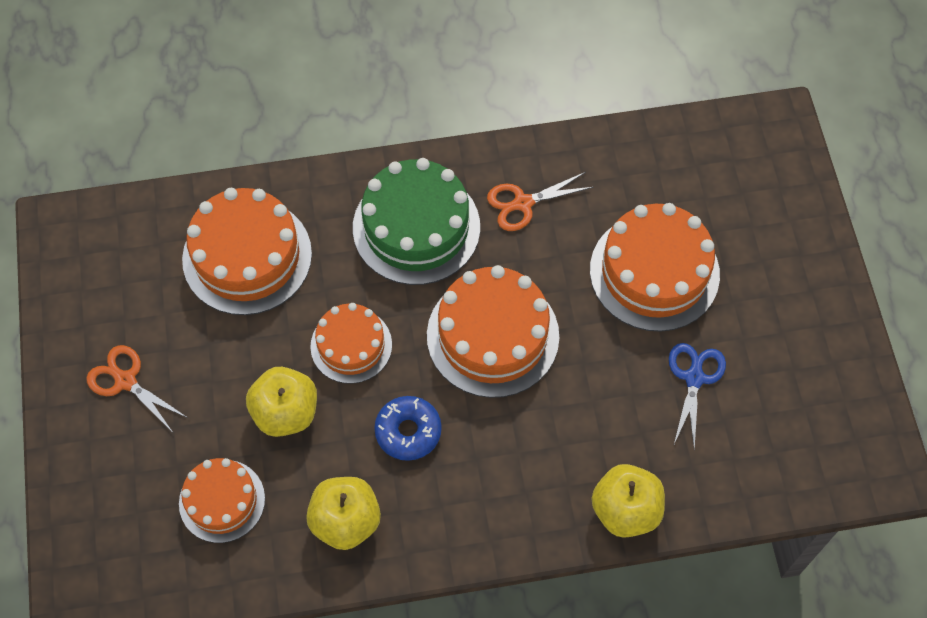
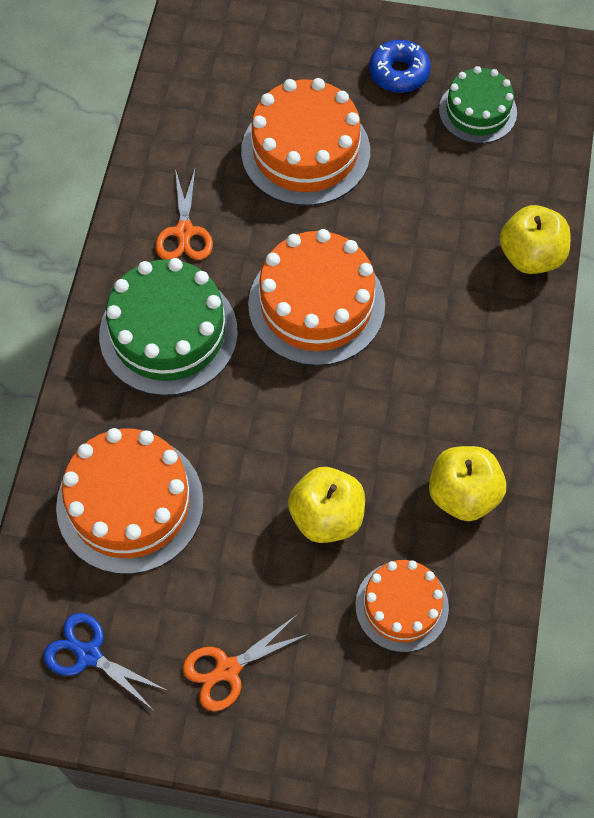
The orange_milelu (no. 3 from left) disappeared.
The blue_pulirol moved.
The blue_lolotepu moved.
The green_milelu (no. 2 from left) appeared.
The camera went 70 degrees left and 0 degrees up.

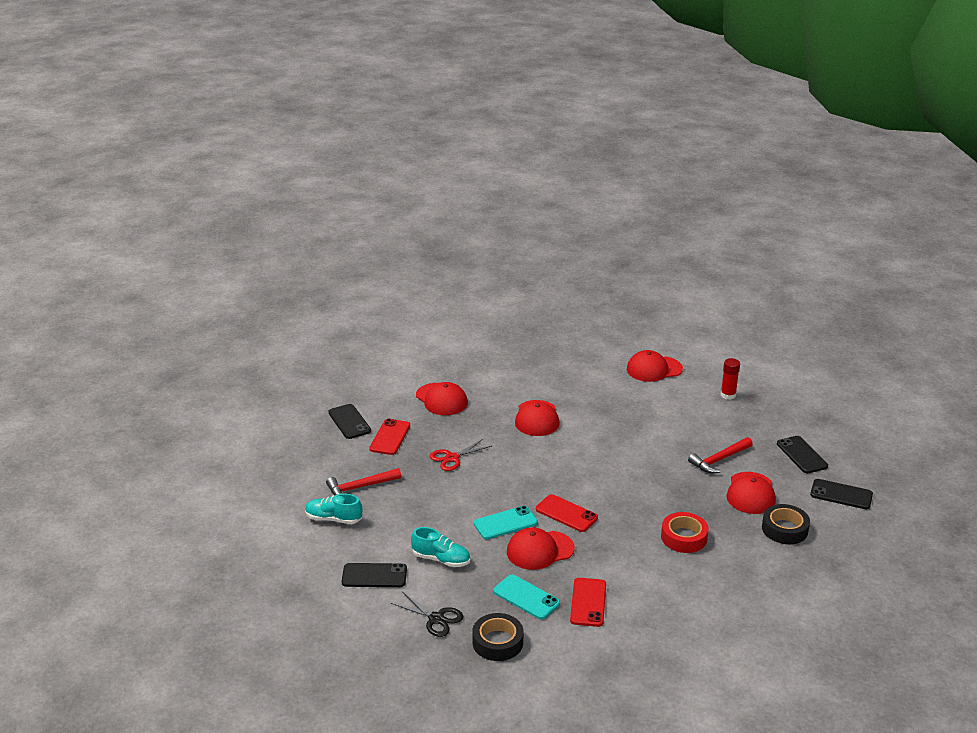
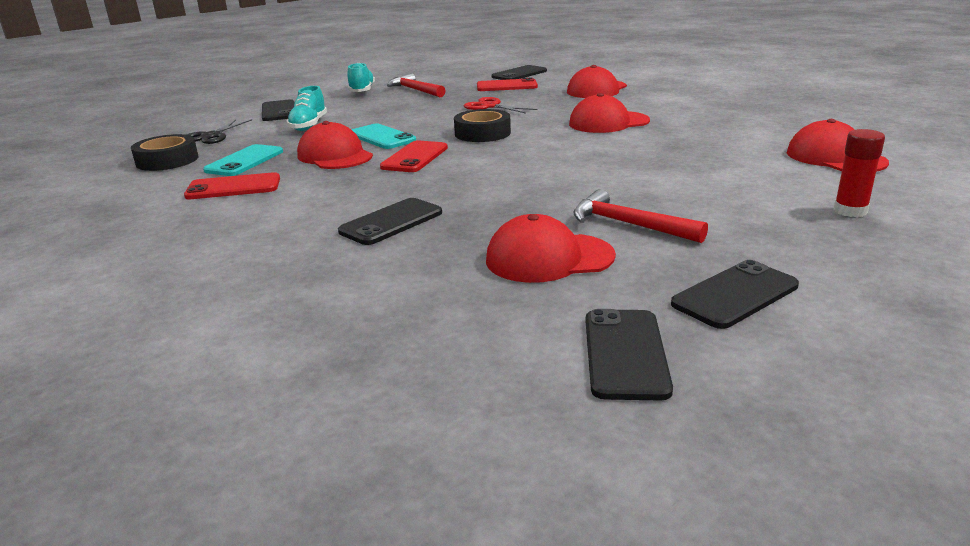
The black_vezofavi (no. 2 from left) moved.
The red_vezofavi was replaced by the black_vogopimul (no. 2 from left).
The camera went 75 degrees right and 5 degrees down.

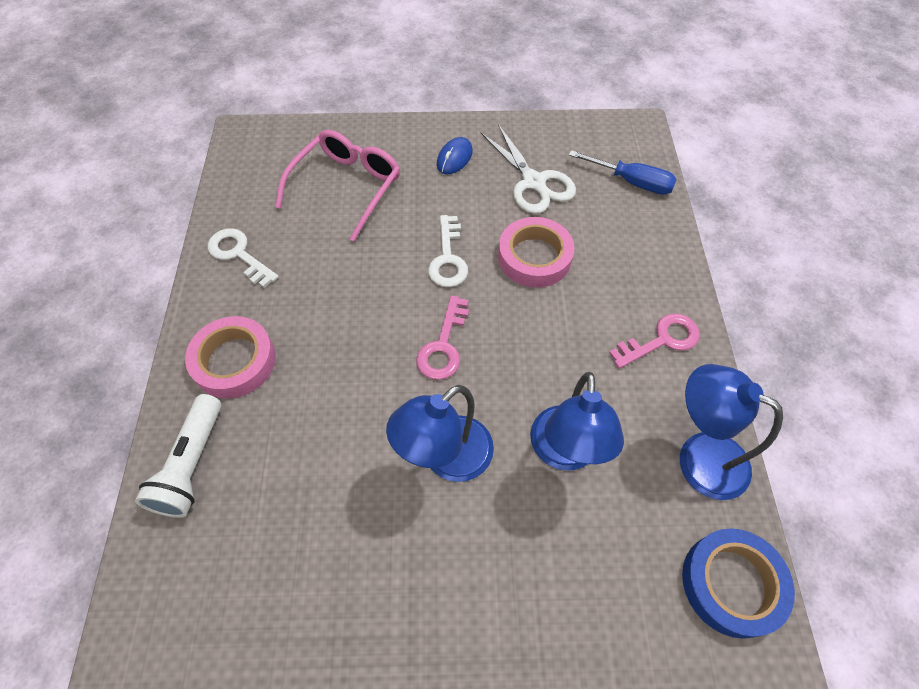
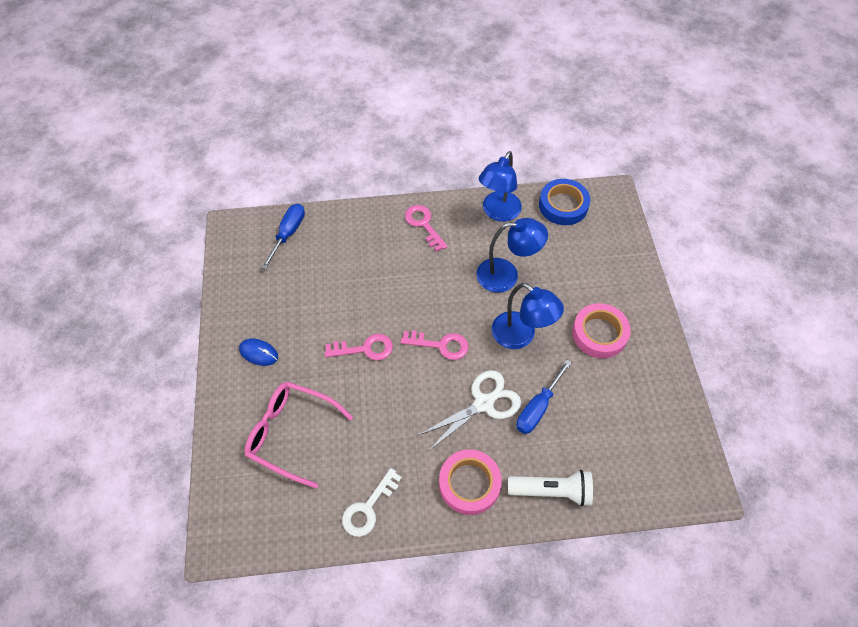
The white_pulirol moved.
The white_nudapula (no. 2 from left) became the pink_nudapula (no. 1 from left).
The pink_vezofavi (no. 2 from left) moved.
The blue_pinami (no. 2 from left) appeared.
The camera went 95 degrees left and 0 degrees up.

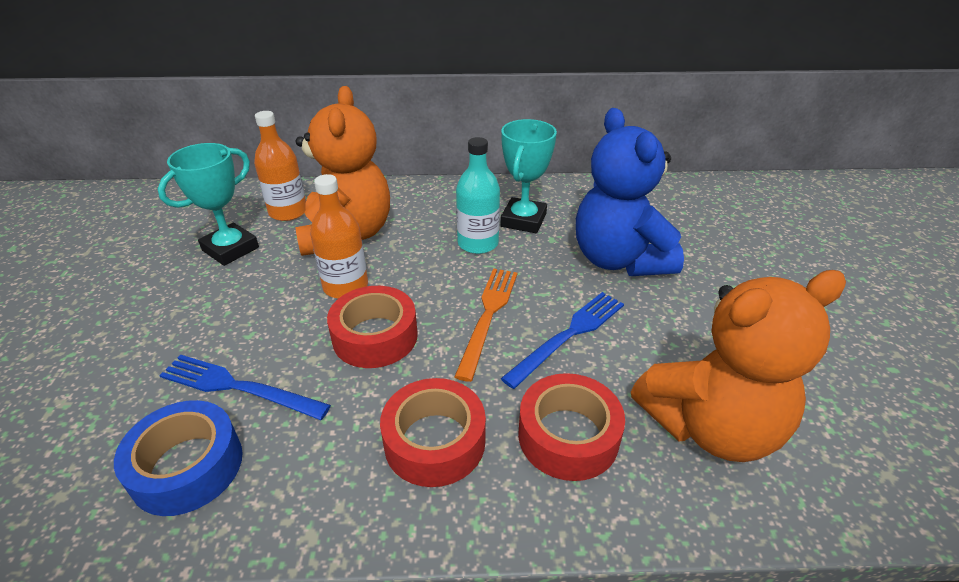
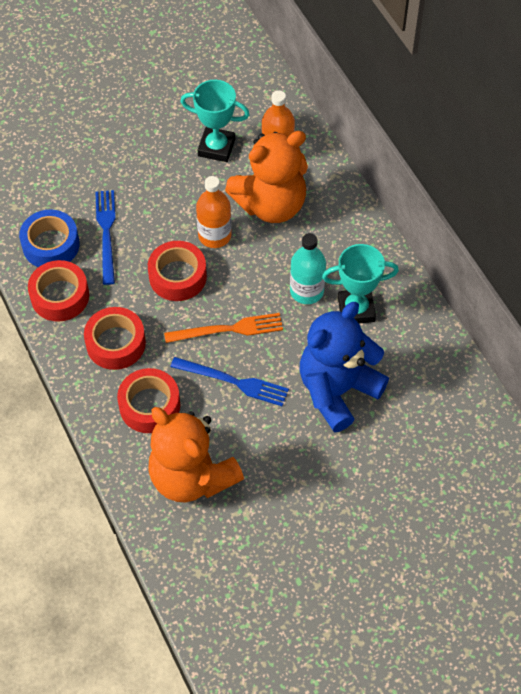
The red_vezofavi (no. 1 from left) appeared.
The camera went 65 degrees right and 20 degrees up.

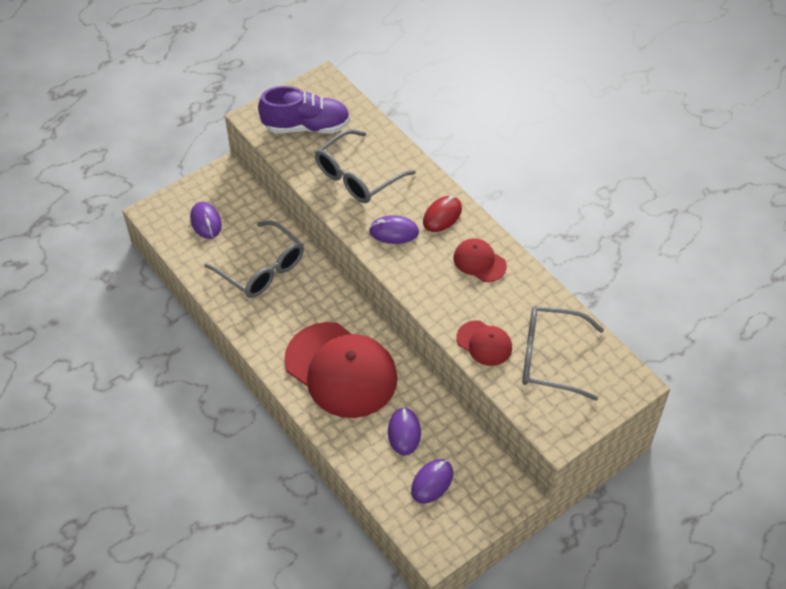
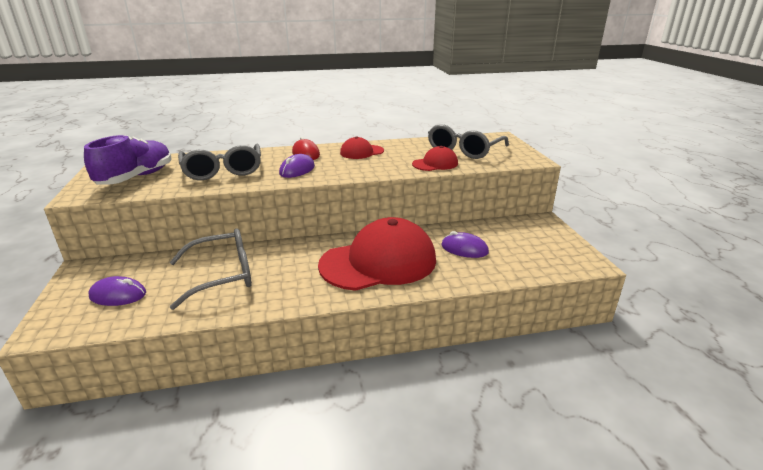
The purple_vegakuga (no. 4 from left) disappeared.
The camera went 65 degrees left and 25 degrees down.

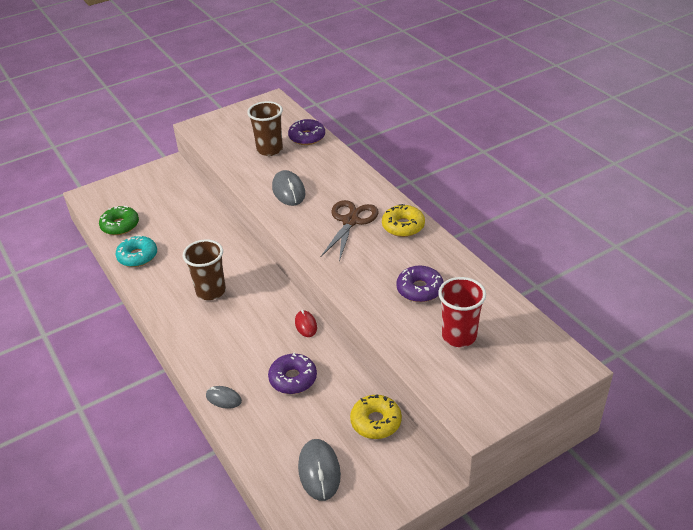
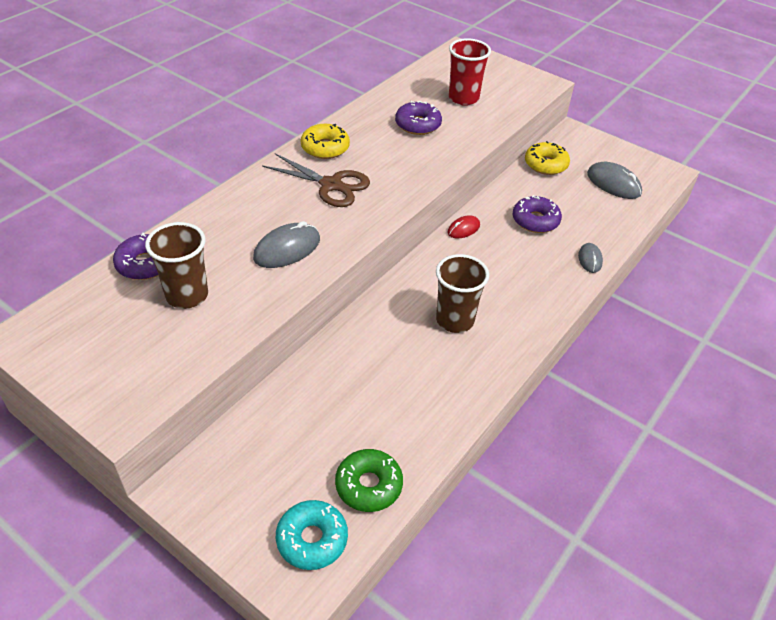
The brown_pulirol turned 150 degrees counterclockwise.
The turquoise_lolotepu moved.
The grey_vegakuga (no. 3 from left) turned 75 degrees clockwise.
The camera went 115 degrees left and 5 degrees up.

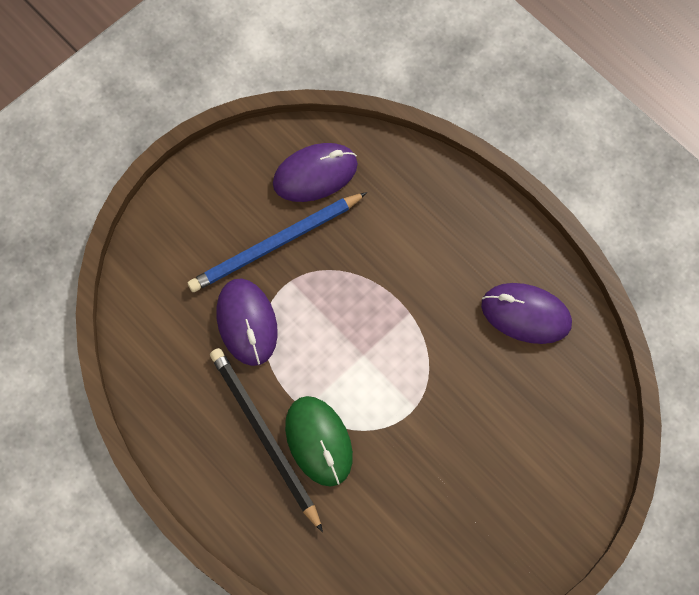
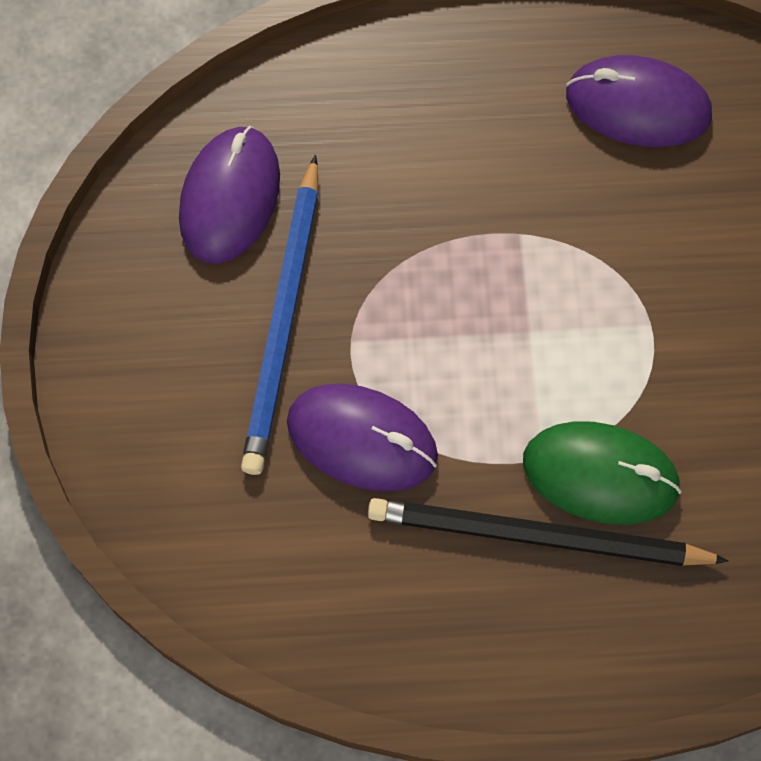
The purple_vegakuga (no. 3 from left) turned 45 degrees clockwise.
The camera went 50 degrees left and 0 degrees up.

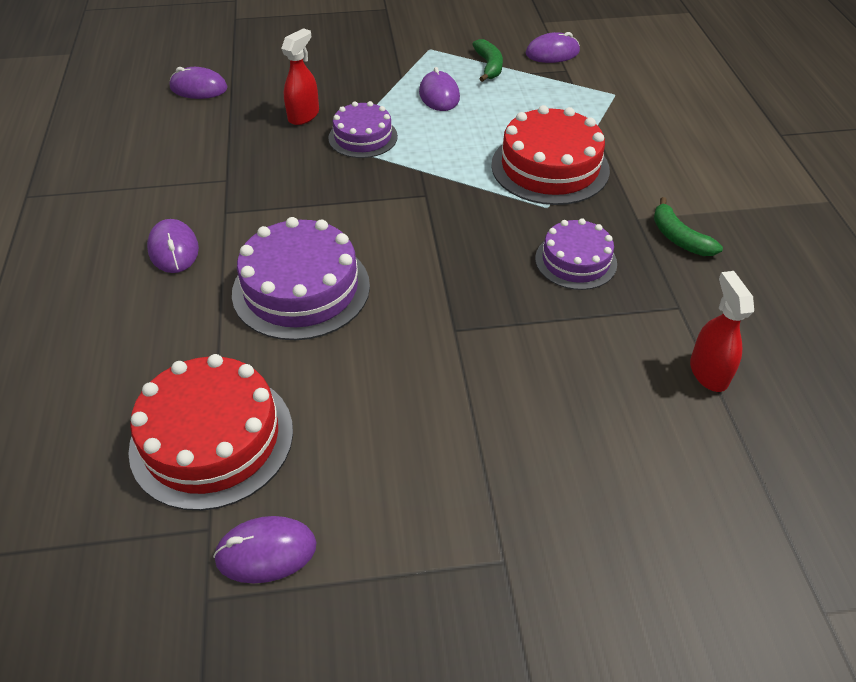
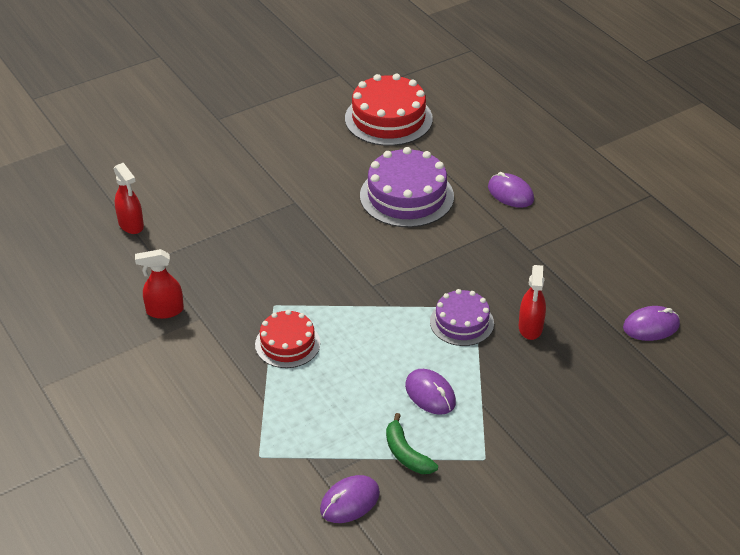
The red_milelu (no. 2 from left in the first image) changed to 0.61 times the size.
The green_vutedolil (no. 2 from left) was replaced by the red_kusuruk (no. 2 from left).
The purple_milelu (no. 3 from left) disappeared.
The purple_vegakuga (no. 3 from left) disappeared.
The camera went 155 degrees right and 5 degrees down.

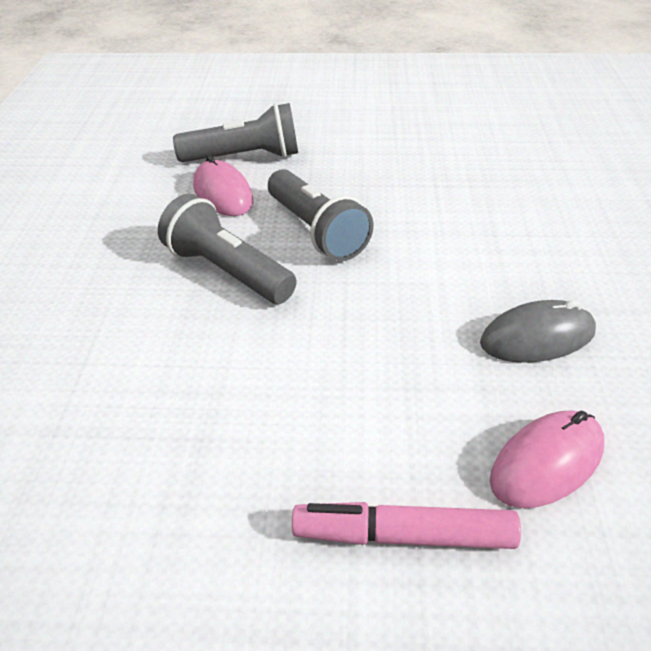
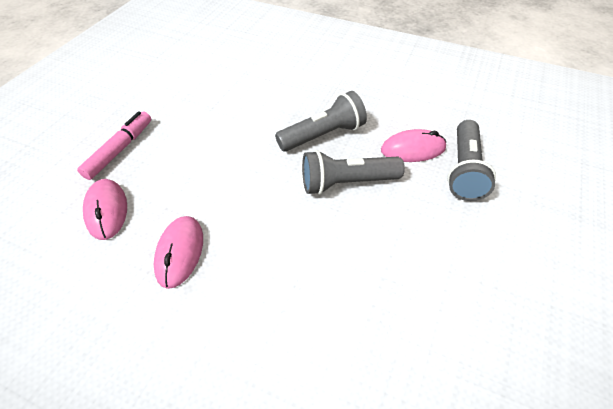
The grey_vegakuga became the pink_vegakuga (no. 2 from left).
The camera went 110 degrees right and 10 degrees up.

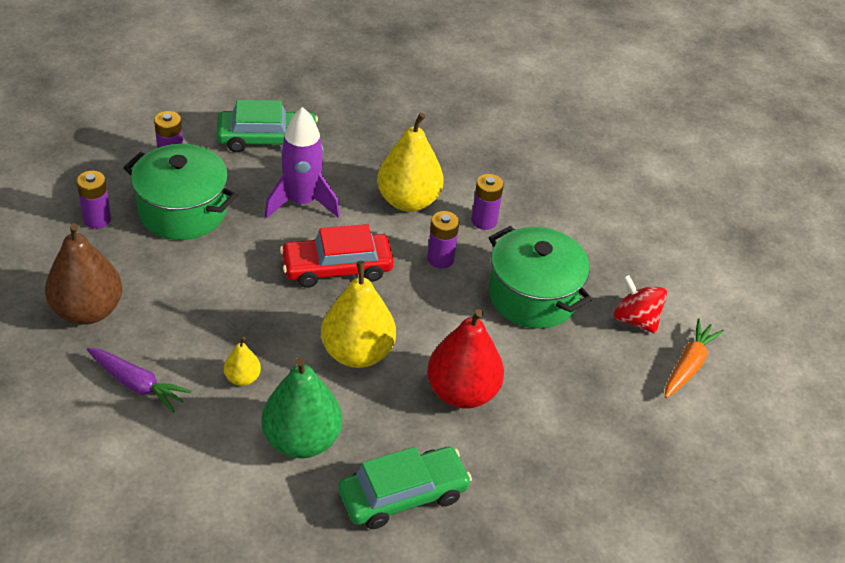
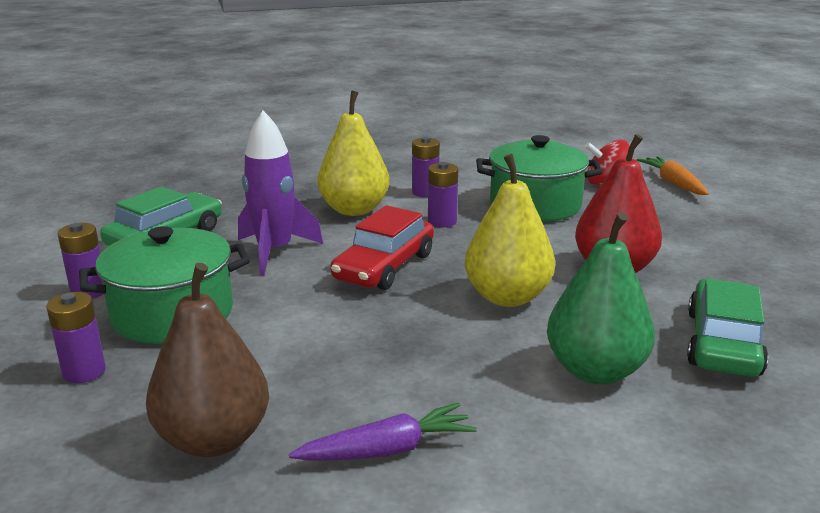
The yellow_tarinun (no. 1 from left) disappeared.
The camera went 45 degrees left and 20 degrees down.

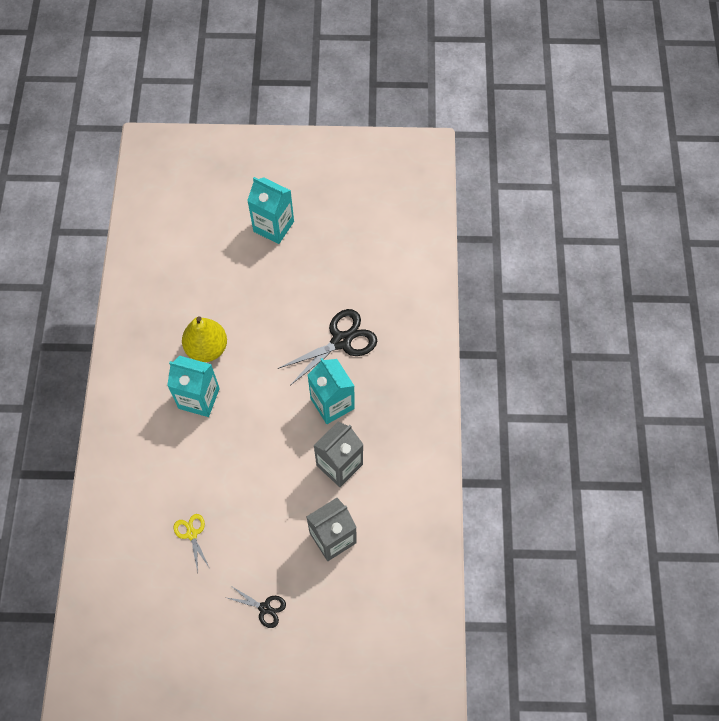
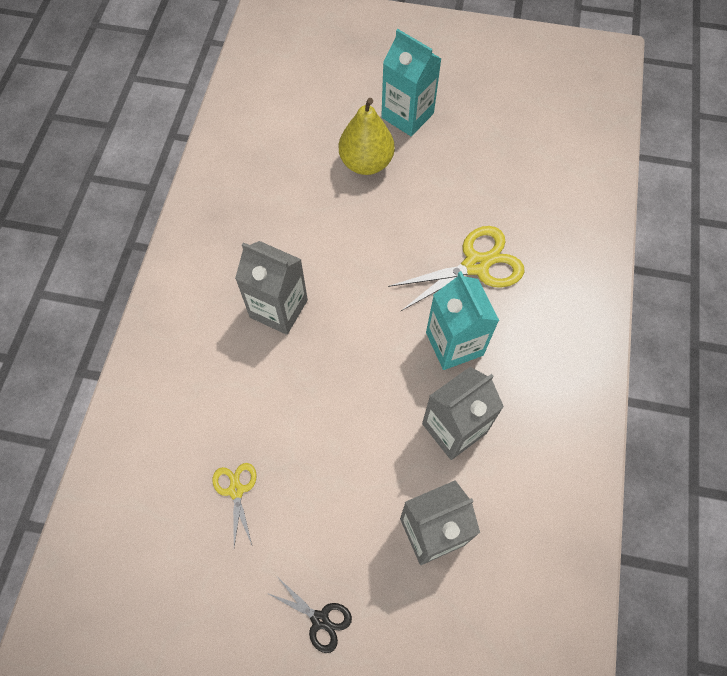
The black_pulirol (no. 2 from left) became the yellow_pulirol (no. 2 from left).
The yellow_tarinun moved.
The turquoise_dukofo (no. 1 from left) became the grey_dukofo (no. 1 from left).
The camera went 10 degrees right and 0 degrees up.

